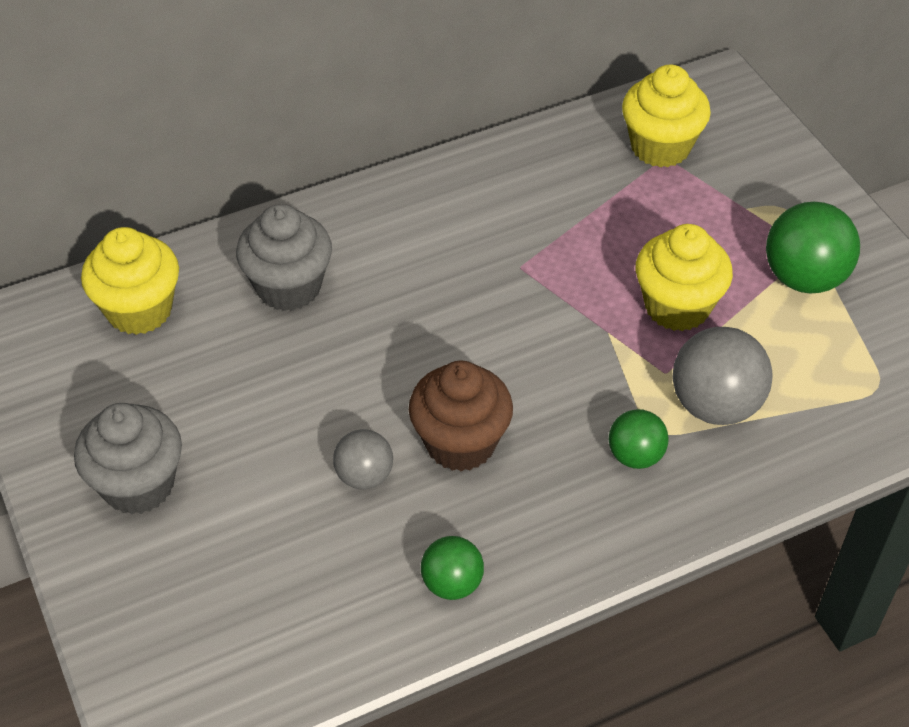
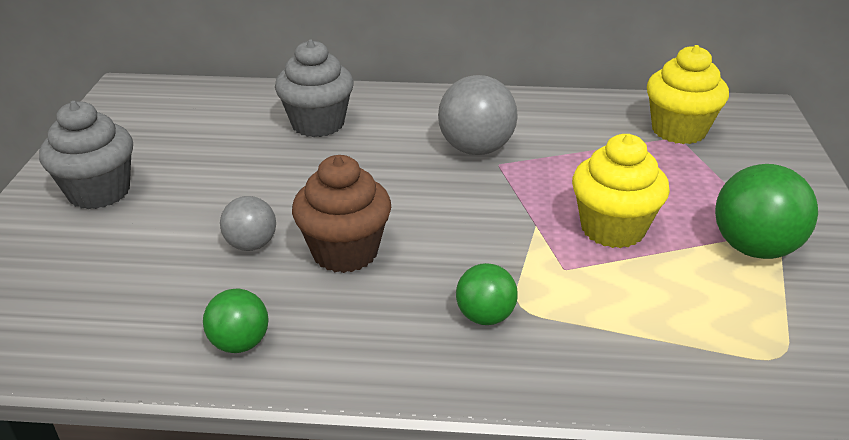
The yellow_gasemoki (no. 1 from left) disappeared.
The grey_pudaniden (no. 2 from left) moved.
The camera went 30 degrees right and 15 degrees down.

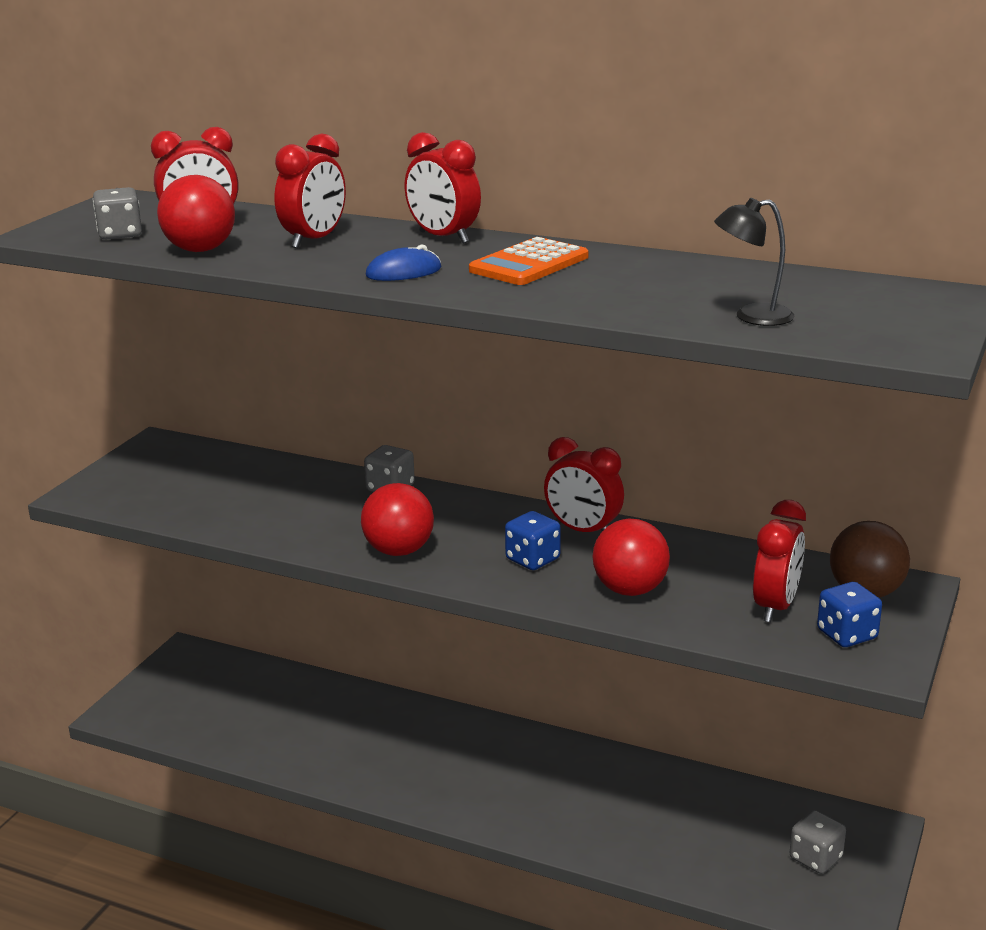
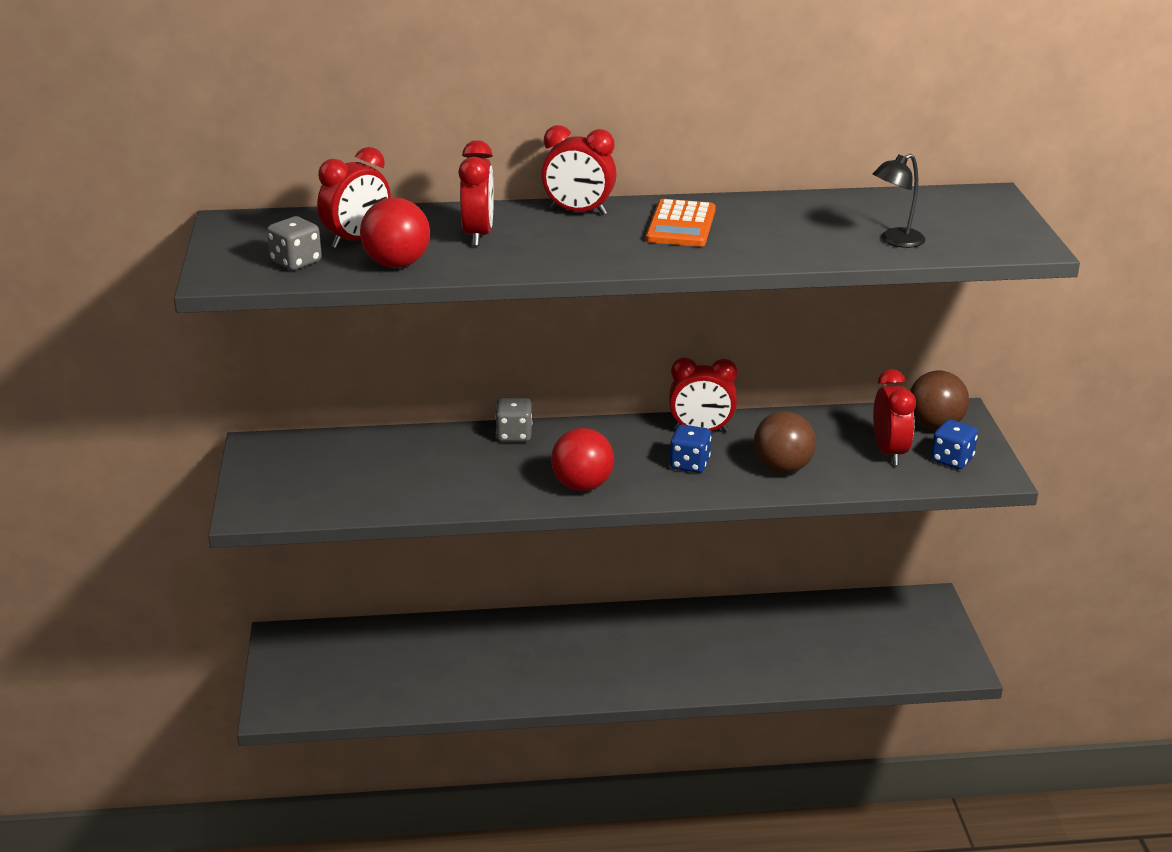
The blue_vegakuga disappeared.
The red_pudaniden (no. 3 from left) became the brown_pudaniden (no. 1 from left).
The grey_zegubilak (no. 3 from left) disappeared.
The camera went 30 degrees left and 5 degrees up.

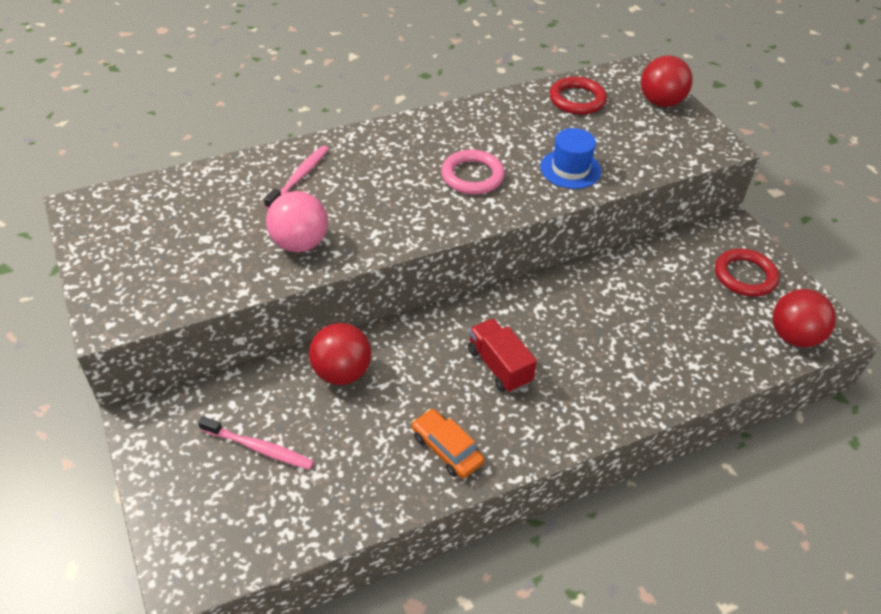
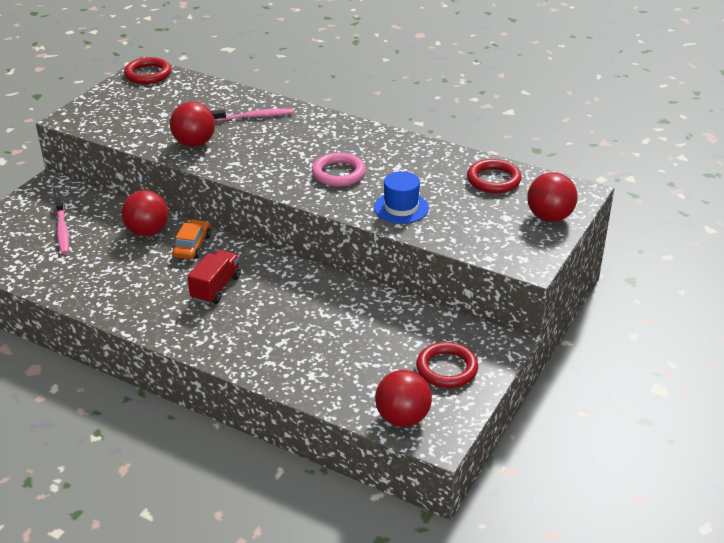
The pink_pudaniden became the red_pudaniden (no. 2 from left).
The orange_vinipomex moved.
The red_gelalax (no. 1 from left) appeared.
The camera went 55 degrees right and 10 degrees down.

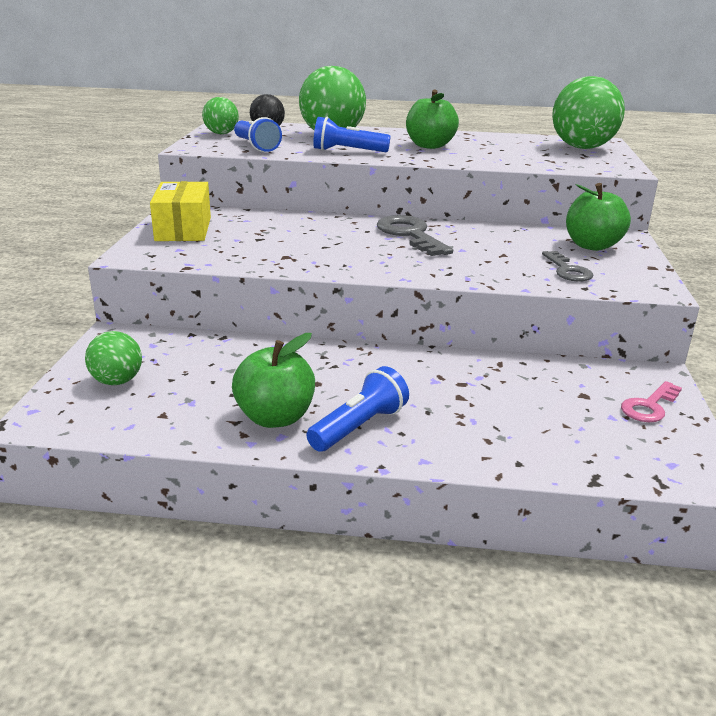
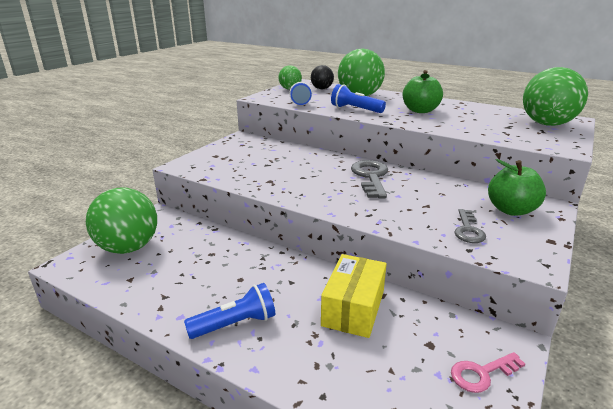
The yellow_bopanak moved.
The green_pudaniden (no. 1 from left) changed to 1.87 times the size.
The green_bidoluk (no. 1 from left) disappeared.
The camera went 25 degrees right and 0 degrees up.

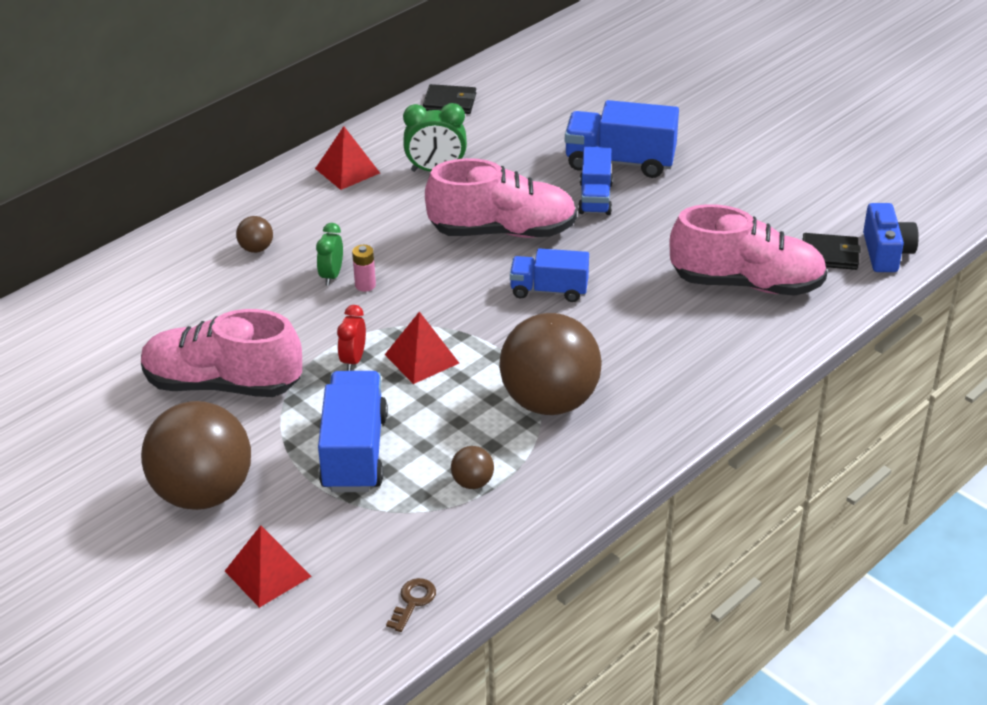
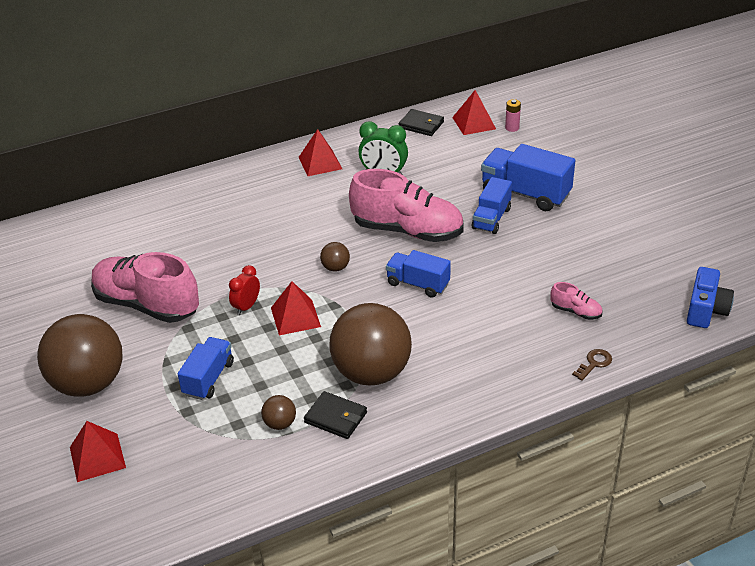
The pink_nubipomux (no. 3 from left) changed to 0.42 times the size.
The brown_pudaniden (no. 2 from left in the first image) moved.
The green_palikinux (no. 1 from left) disappeared.
The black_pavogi (no. 2 from left in the first image) moved.
The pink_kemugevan moved.
The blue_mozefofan (no. 1 from left) changed to 0.64 times the size.
The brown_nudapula moved.
The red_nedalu (no. 4 from left) appeared.
The camera went 20 degrees right and 0 degrees up.

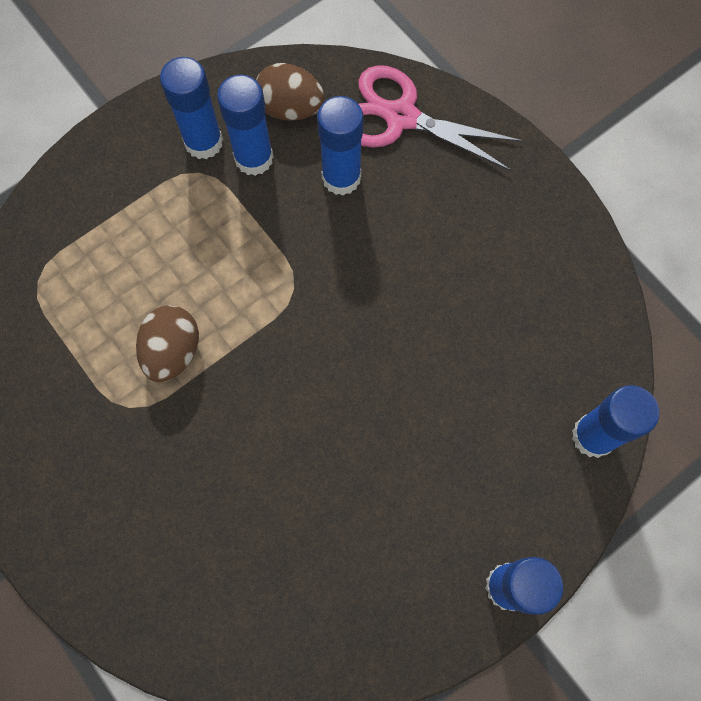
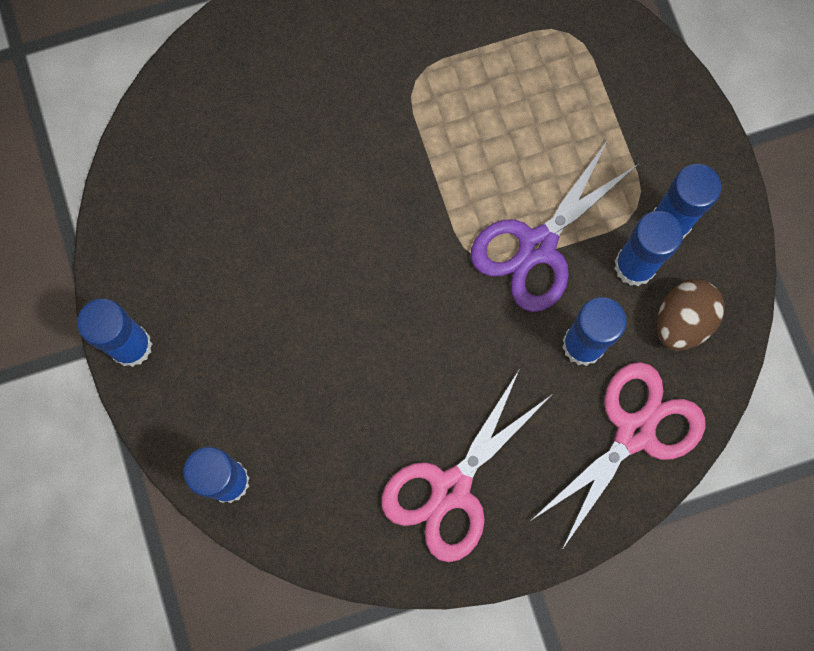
The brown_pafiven (no. 1 from left) disappeared.
The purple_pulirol appeared.
The pink_pulirol (no. 1 from left) appeared.
The camera went 110 degrees right and 5 degrees up.

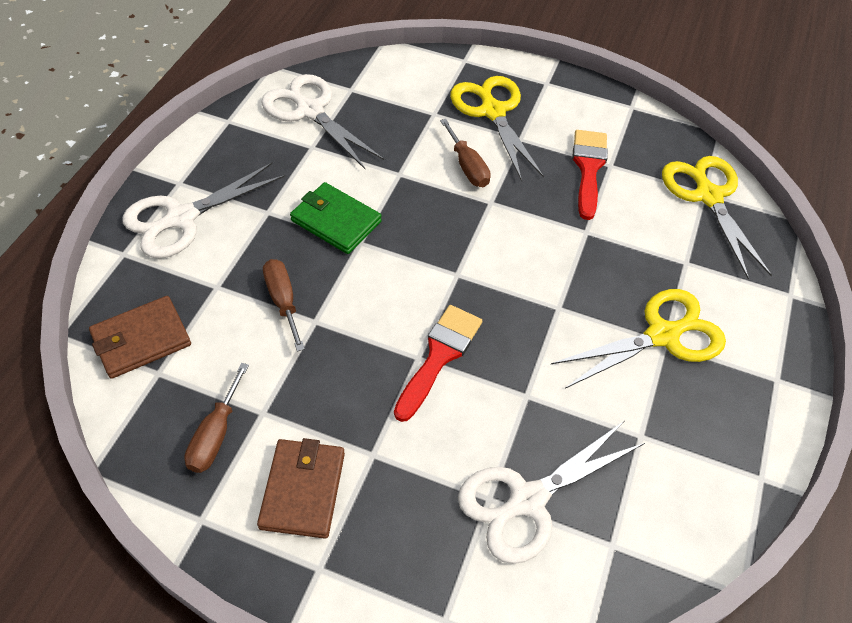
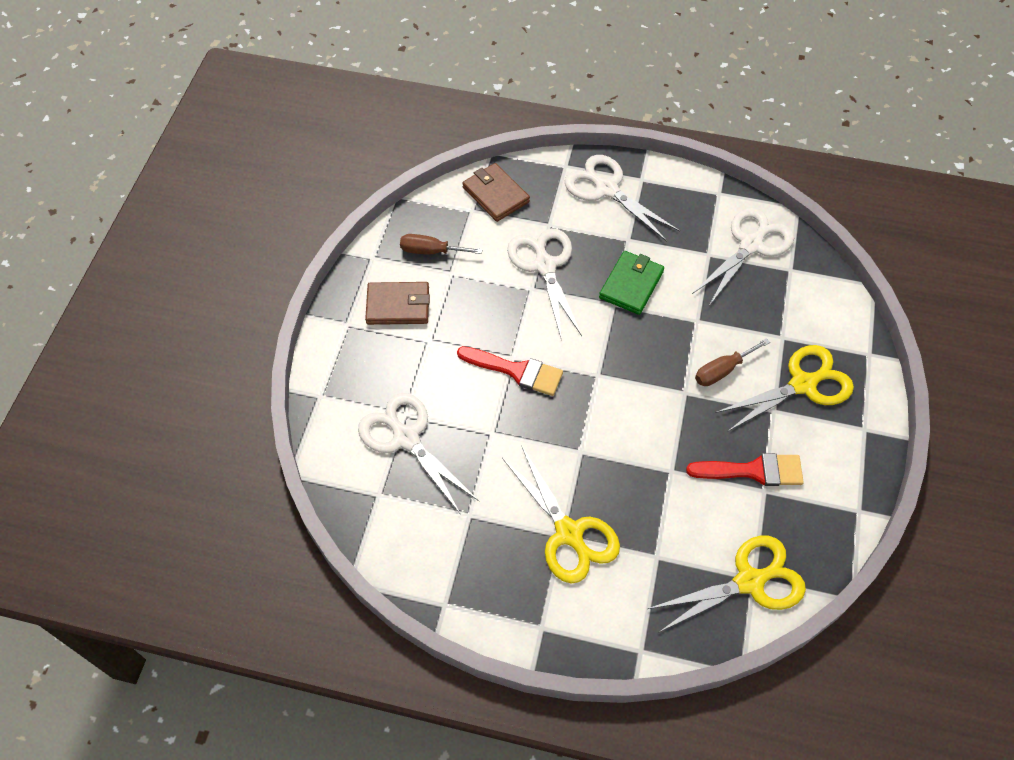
The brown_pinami (no. 2 from left) was replaced by the white_pulirol (no. 2 from left).
The camera went 85 degrees right and 5 degrees up.

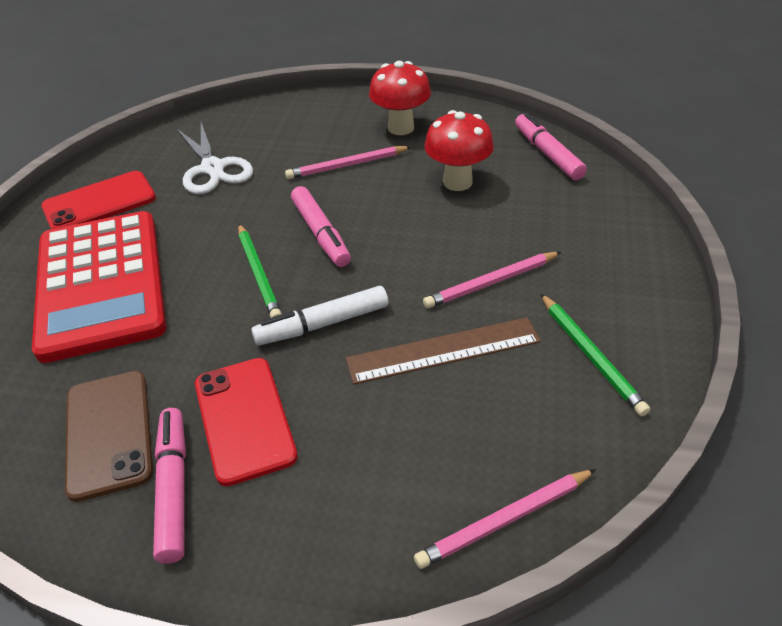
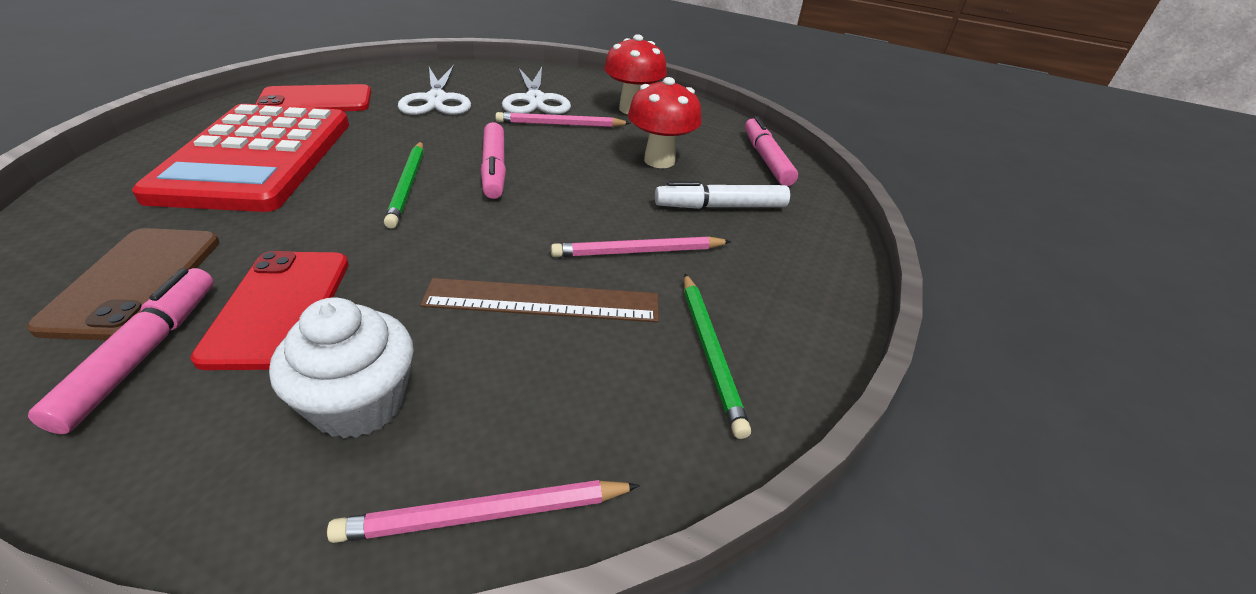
The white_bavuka moved.
The white_pulirol (no. 2 from left) appeared.
The white_gasemoki appeared.
The camera went 10 degrees right and 5 degrees down.

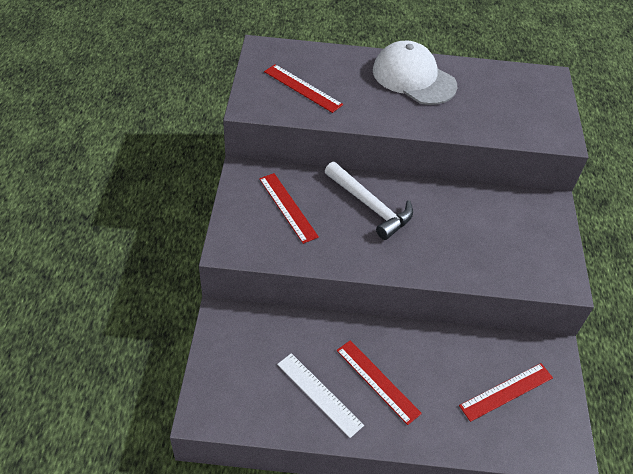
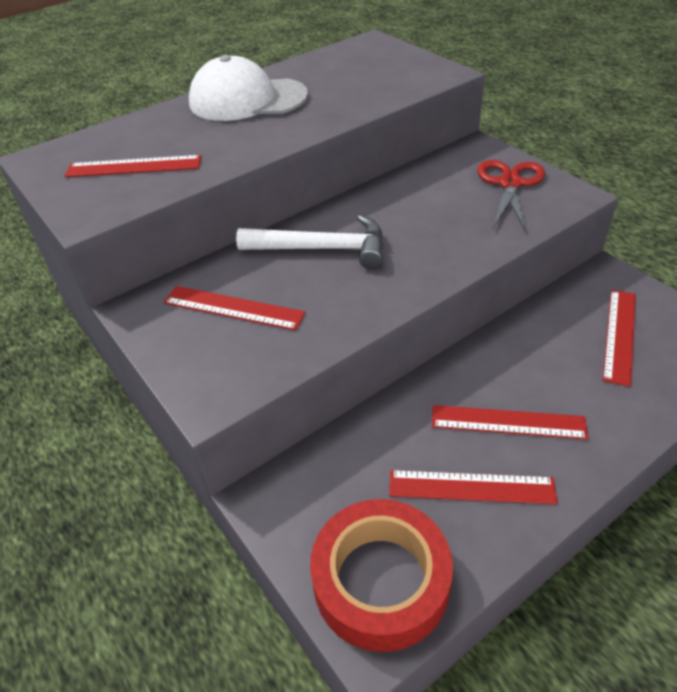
The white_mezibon became the red_mezibon (no. 3 from left).
The red_pulirol appeared.
The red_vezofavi appeared.
The camera went 35 degrees left and 5 degrees down.

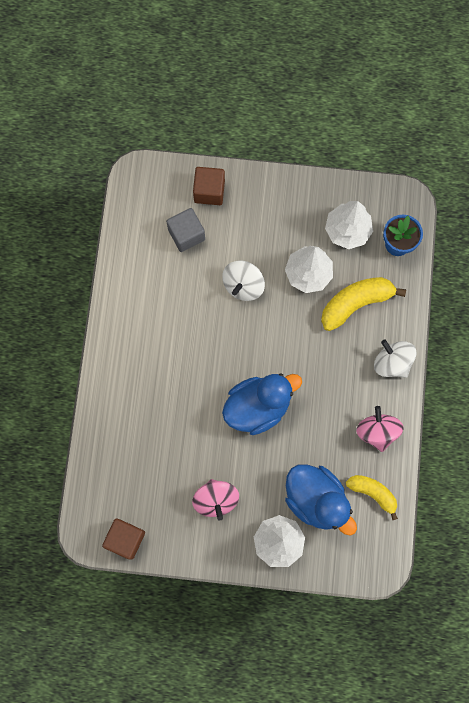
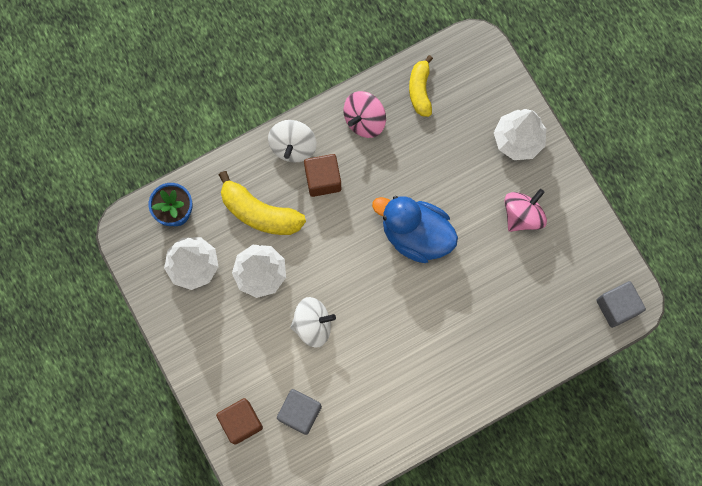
The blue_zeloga (no. 2 from left) disappeared.
The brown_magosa (no. 1 from left in the first image) moved.
The grey_magosa (no. 2 from left) appeared.
The camera went 125 degrees left and 0 degrees up.

